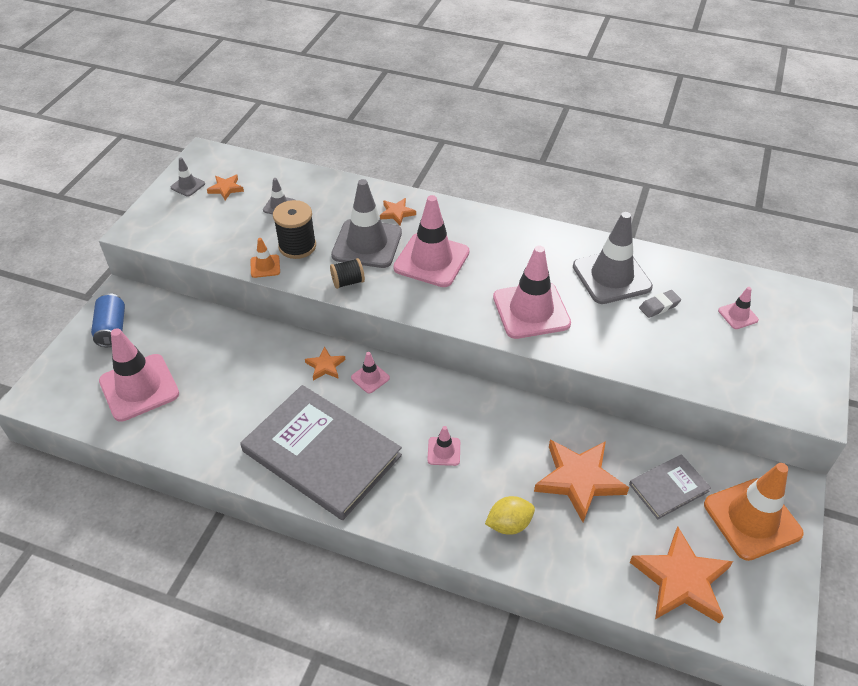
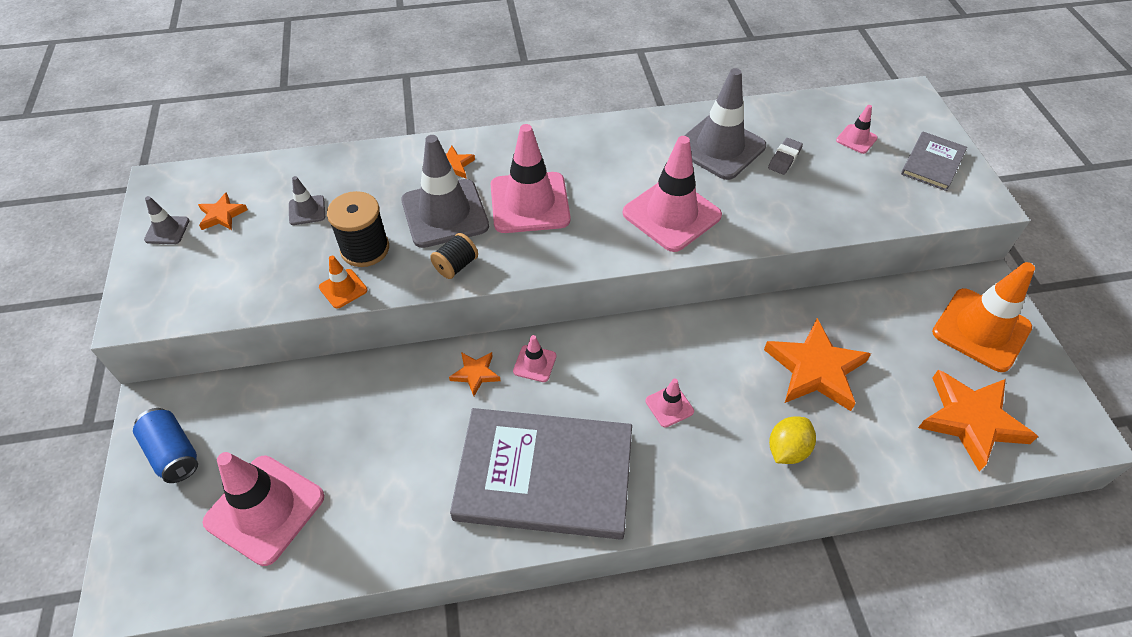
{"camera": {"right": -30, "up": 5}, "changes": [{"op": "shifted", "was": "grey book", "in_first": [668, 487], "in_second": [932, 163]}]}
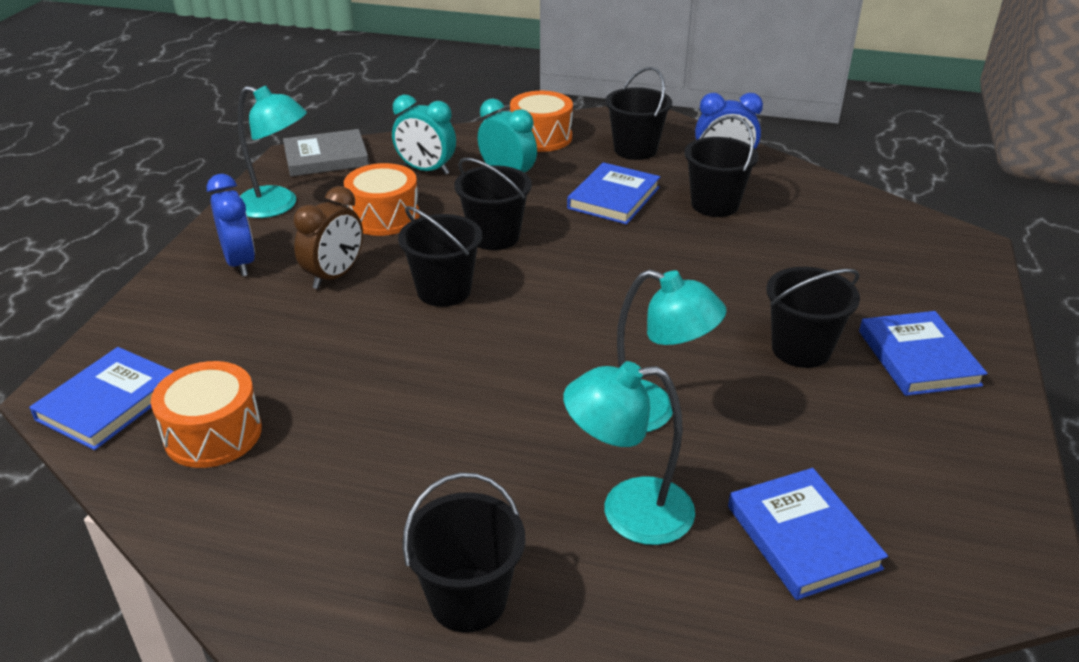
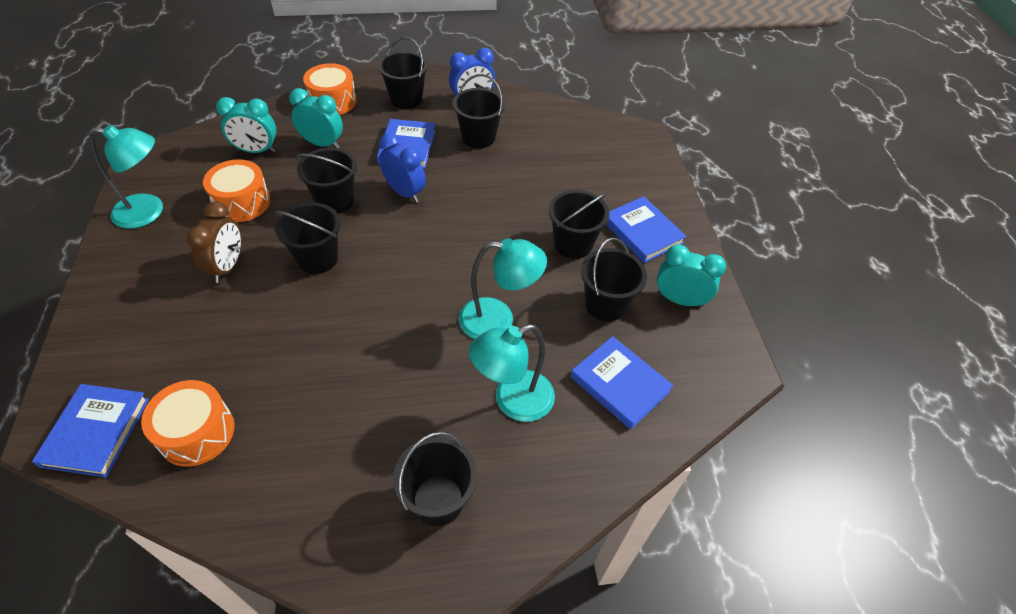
{"camera": {"right": -25, "up": 15}, "changes": [{"op": "gone", "was": "grey book", "in_first": [326, 157]}, {"op": "shifted", "was": "blue clock", "in_first": [240, 263], "in_second": [405, 192]}, {"op": "new", "now": "black bucket", "in_second": [605, 305]}, {"op": "new", "now": "turquoise clock", "in_second": [679, 300]}]}
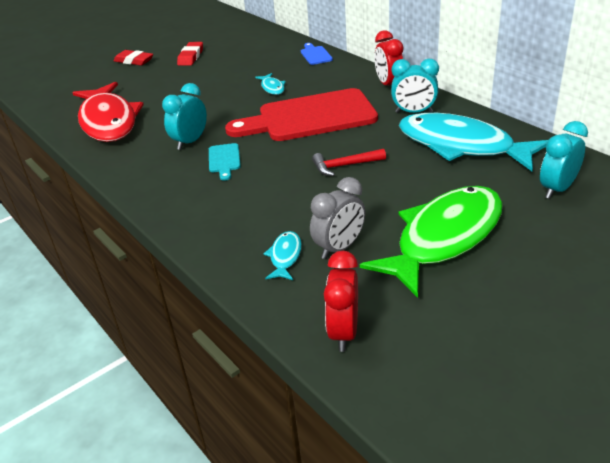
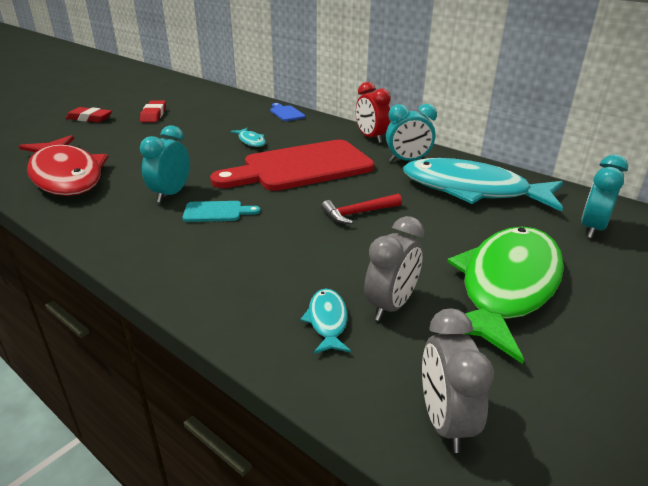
{"camera": {"right": -15, "up": -5}, "changes": [{"op": "rotated", "was": "turquoise cutting board", "in_first": [224, 160], "in_second": [217, 212], "clockwise": -75}, {"op": "repainted", "was": "red clock", "now": "grey clock", "in_first": [343, 332], "in_second": [444, 421]}]}
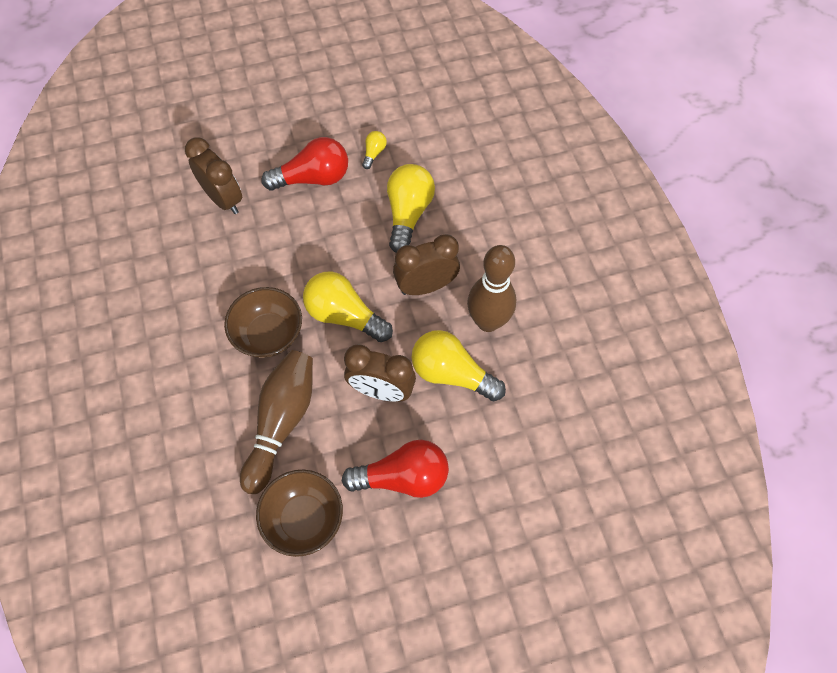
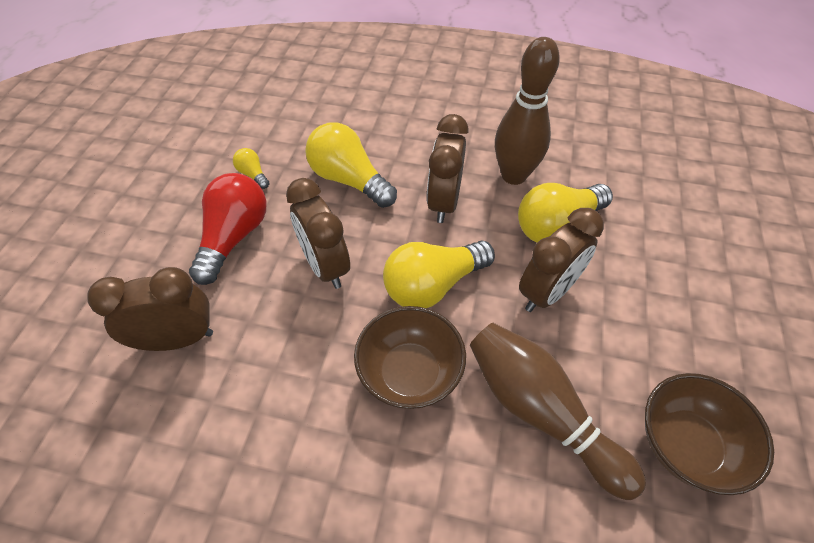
{"camera": {"right": -60, "up": -10}, "changes": [{"op": "gone", "was": "red light bulb", "in_first": [402, 477]}, {"op": "new", "now": "brown clock", "in_second": [325, 266]}]}
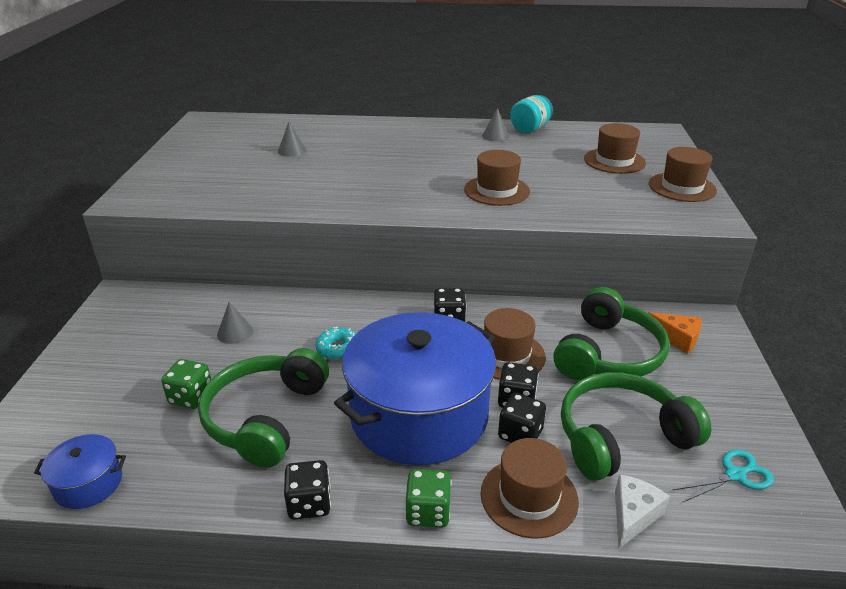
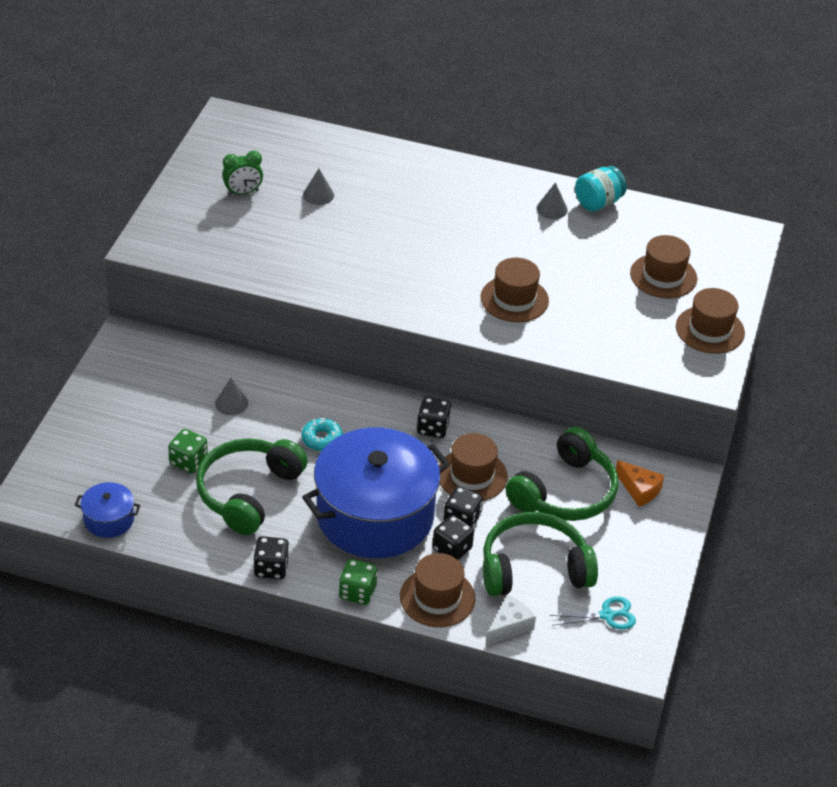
{"camera": {"right": 10, "up": 10}, "changes": [{"op": "new", "now": "green clock", "in_second": [243, 193]}]}
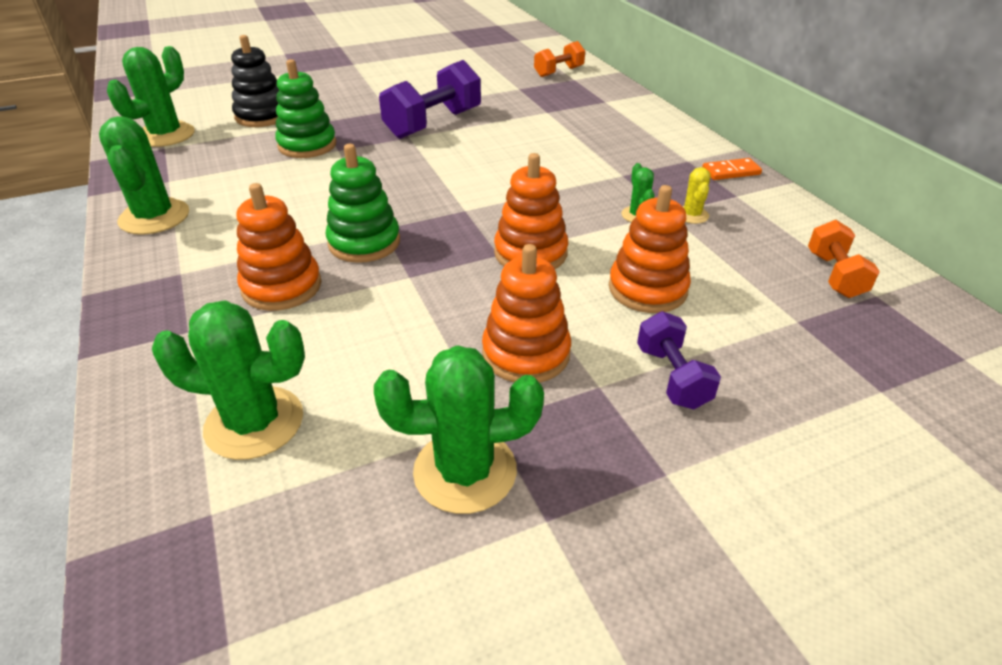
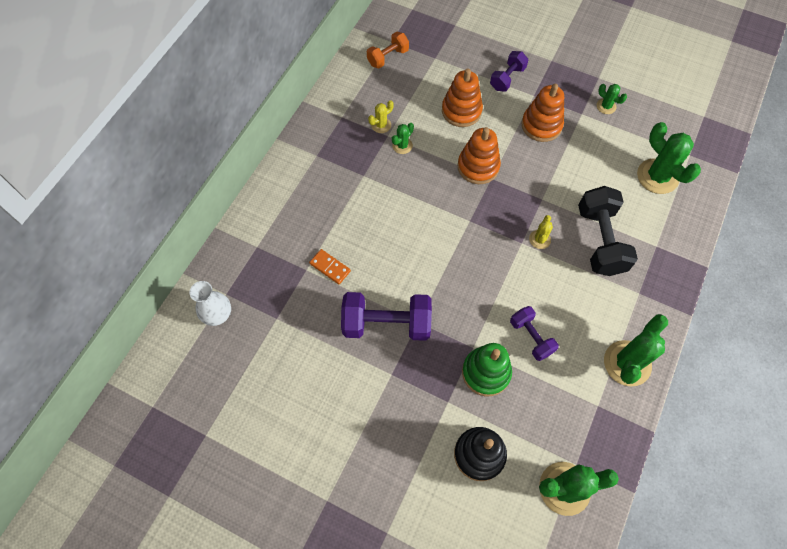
{"camera": {"right": -130, "up": 25}, "changes": [{"op": "swapped", "was": "orange dumbbell", "now": "white vase", "in_first": [558, 72], "in_second": [218, 315]}, {"op": "swapped", "was": "green stacking toy", "now": "yellow cactus", "in_first": [364, 242], "in_second": [539, 239]}, {"op": "shifted", "was": "orange domino", "in_first": [731, 172], "in_second": [330, 267]}, {"op": "swapped", "was": "orange stacking toy", "now": "black dumbbell", "in_first": [282, 287], "in_second": [600, 240]}, {"op": "scaled", "was": "green cactus", "in_first": [465, 471], "in_second": [606, 106], "ratio": 0.5}, {"op": "new", "now": "purple dumbbell", "in_second": [531, 337]}]}
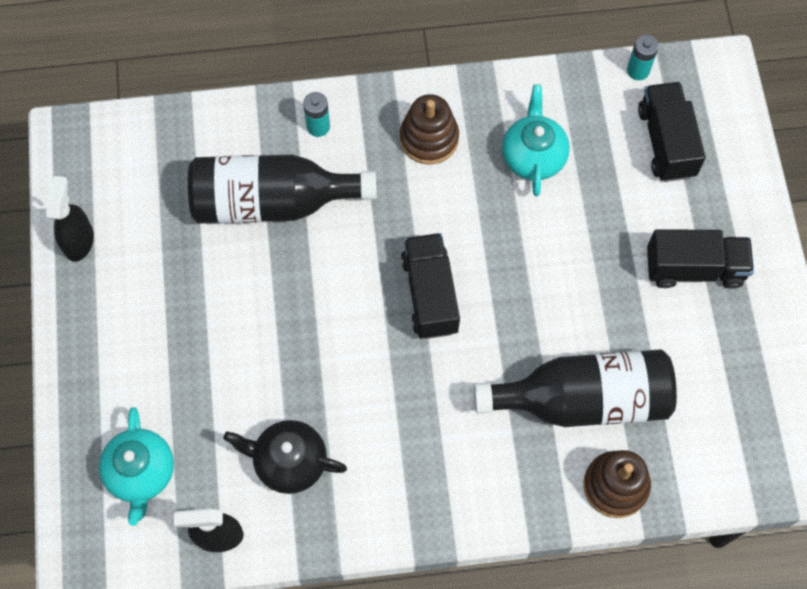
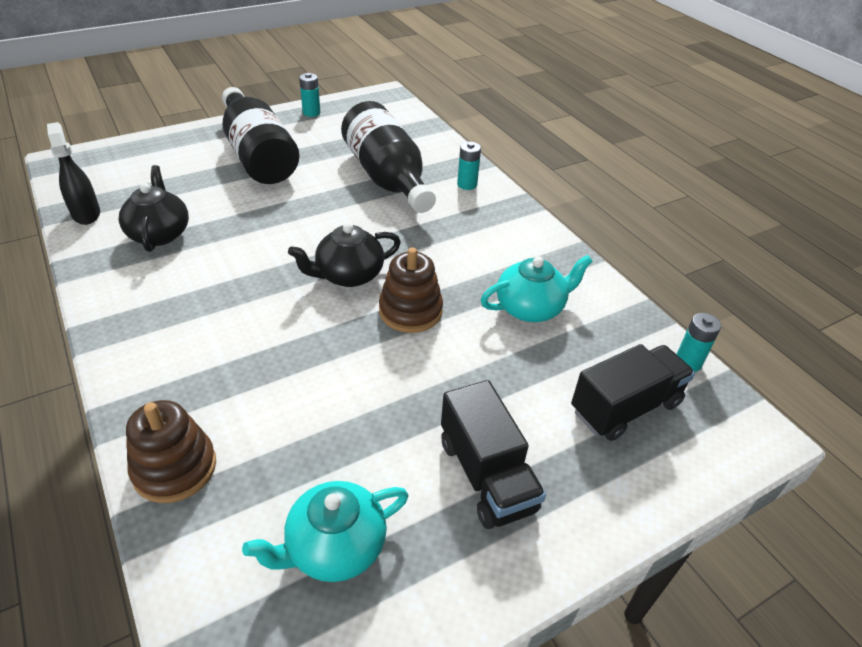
{"camera": {"right": 65, "up": -25}, "changes": [{"op": "shifted", "was": "brown stacking toy", "in_first": [429, 138], "in_second": [410, 311]}, {"op": "swapped", "was": "black spray bottle", "now": "turquoise battery", "in_first": [79, 241], "in_second": [311, 113]}, {"op": "swapped", "was": "black truck", "now": "black teapot", "in_first": [430, 294], "in_second": [348, 275]}, {"op": "shifted", "was": "black bottle", "in_first": [583, 399], "in_second": [258, 155]}, {"op": "shifted", "was": "turquoise teapot", "in_first": [141, 473], "in_second": [334, 547]}]}
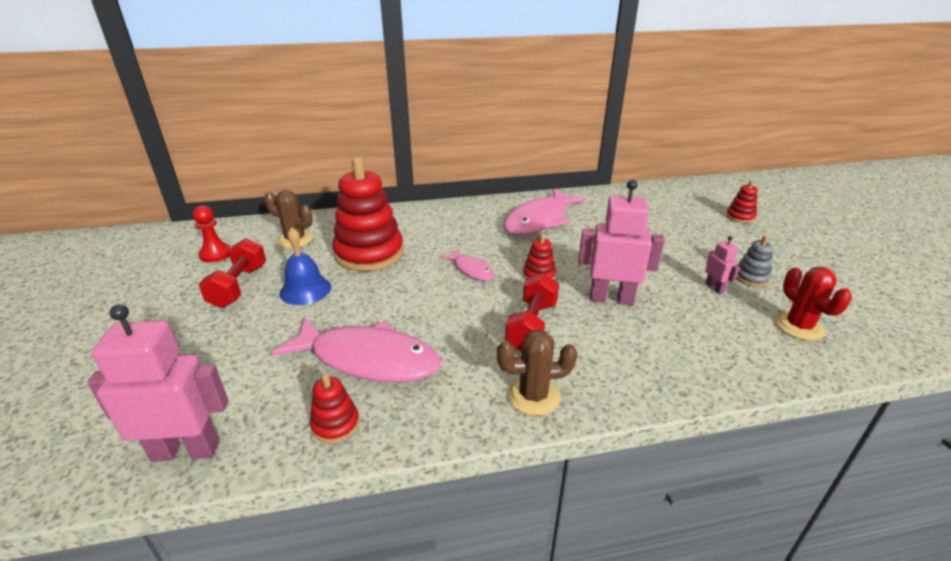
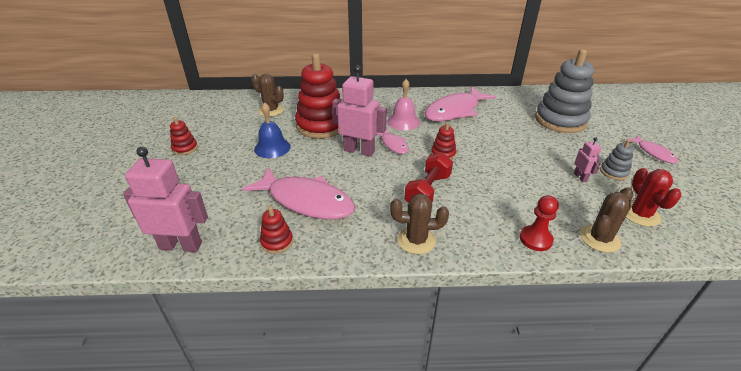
{"camera": {"right": 10, "up": 5}, "changes": [{"op": "shifted", "was": "pink robot", "in_first": [611, 299], "in_second": [359, 151]}, {"op": "shifted", "was": "red stacking toy", "in_first": [740, 217], "in_second": [185, 148]}, {"op": "shifted", "was": "red pawn", "in_first": [216, 254], "in_second": [535, 239]}, {"op": "gone", "was": "red dumbbell", "in_first": [239, 286]}, {"op": "new", "now": "grey stacking toy", "in_second": [560, 120]}, {"op": "new", "now": "pink bell", "in_second": [403, 122]}, {"op": "new", "now": "pink fish", "in_second": [653, 153]}, {"op": "new", "now": "brown cactus", "in_second": [599, 239]}]}
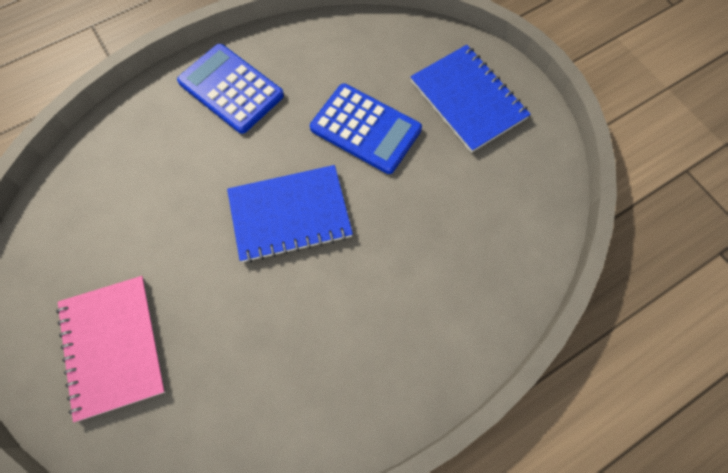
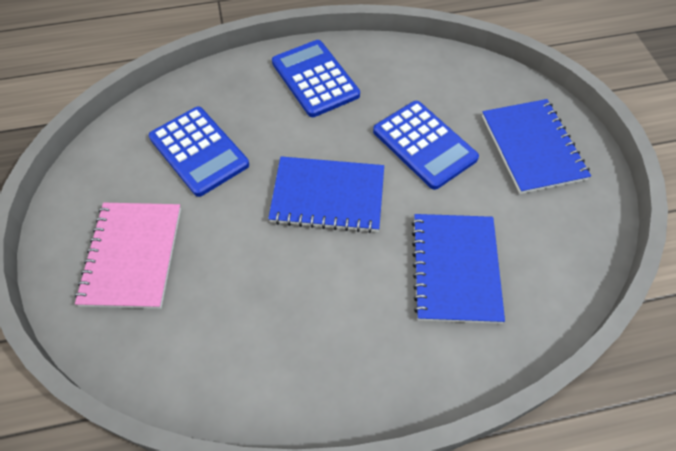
{"camera": {"right": 20, "up": -10}, "changes": [{"op": "new", "now": "blue calculator", "in_second": [199, 151]}, {"op": "new", "now": "blue notebook", "in_second": [455, 269]}]}
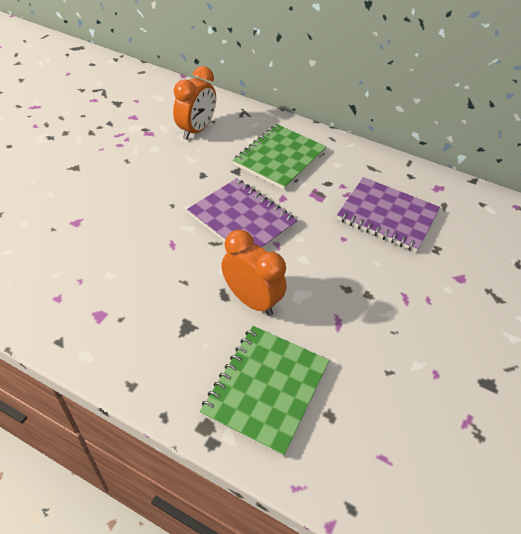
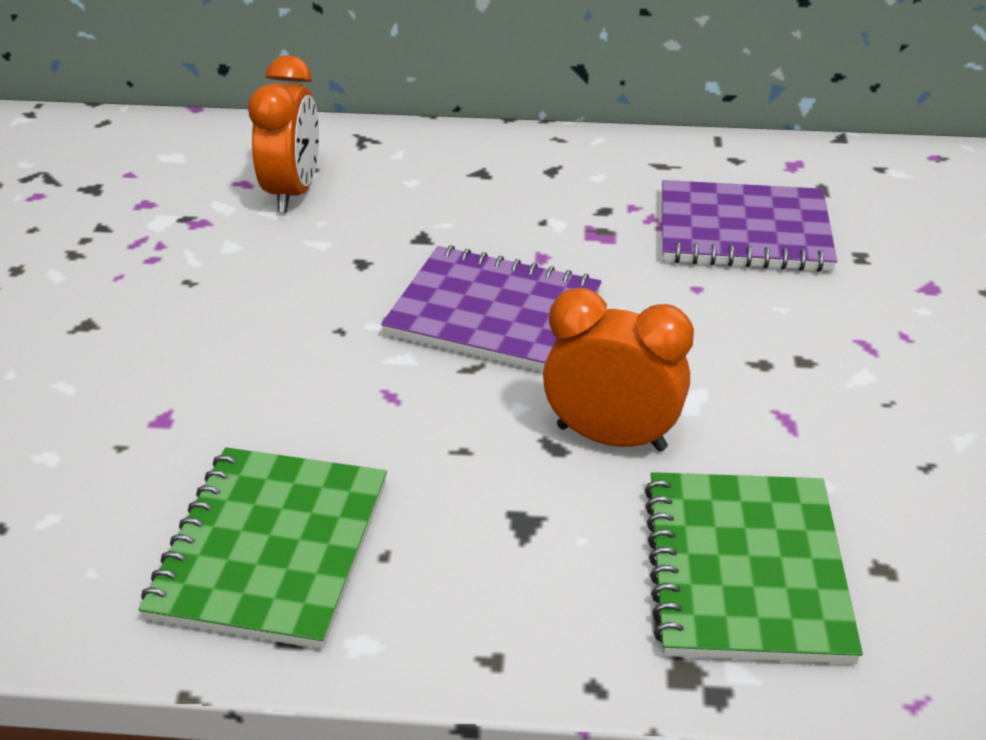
{"camera": {"right": -20, "up": -10}, "changes": [{"op": "shifted", "was": "green notebook", "in_first": [279, 158], "in_second": [271, 549]}]}
